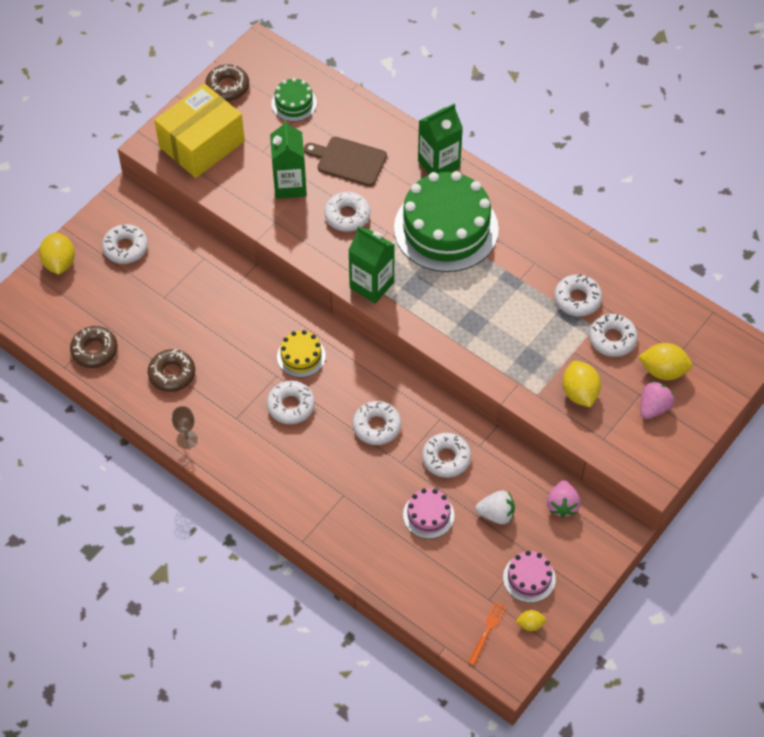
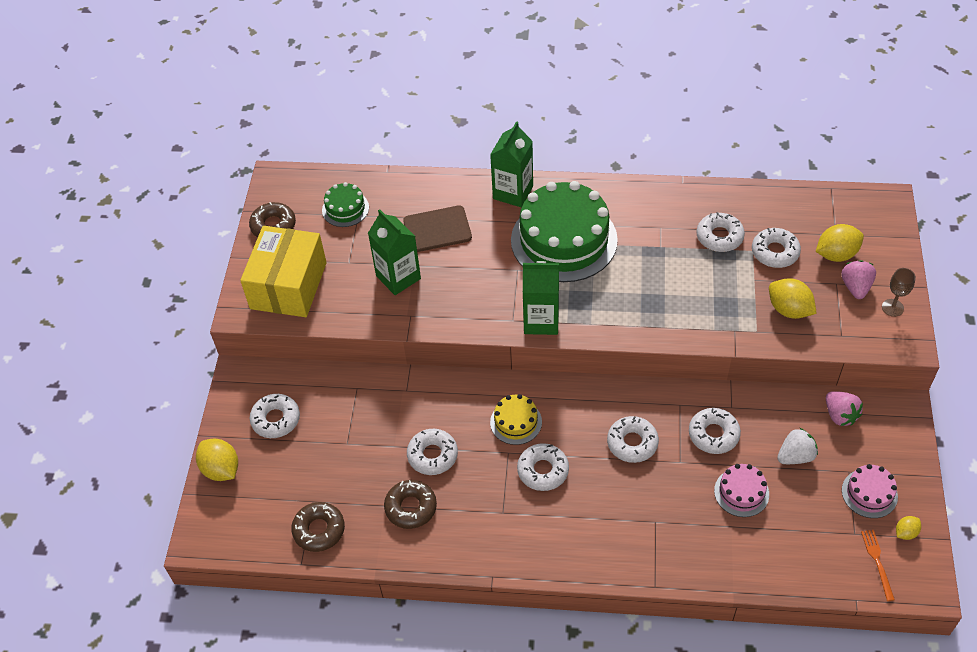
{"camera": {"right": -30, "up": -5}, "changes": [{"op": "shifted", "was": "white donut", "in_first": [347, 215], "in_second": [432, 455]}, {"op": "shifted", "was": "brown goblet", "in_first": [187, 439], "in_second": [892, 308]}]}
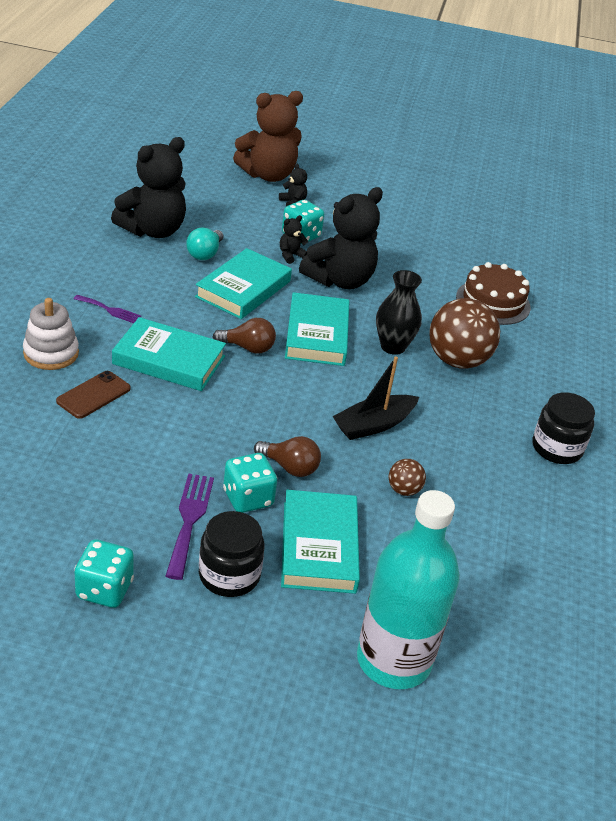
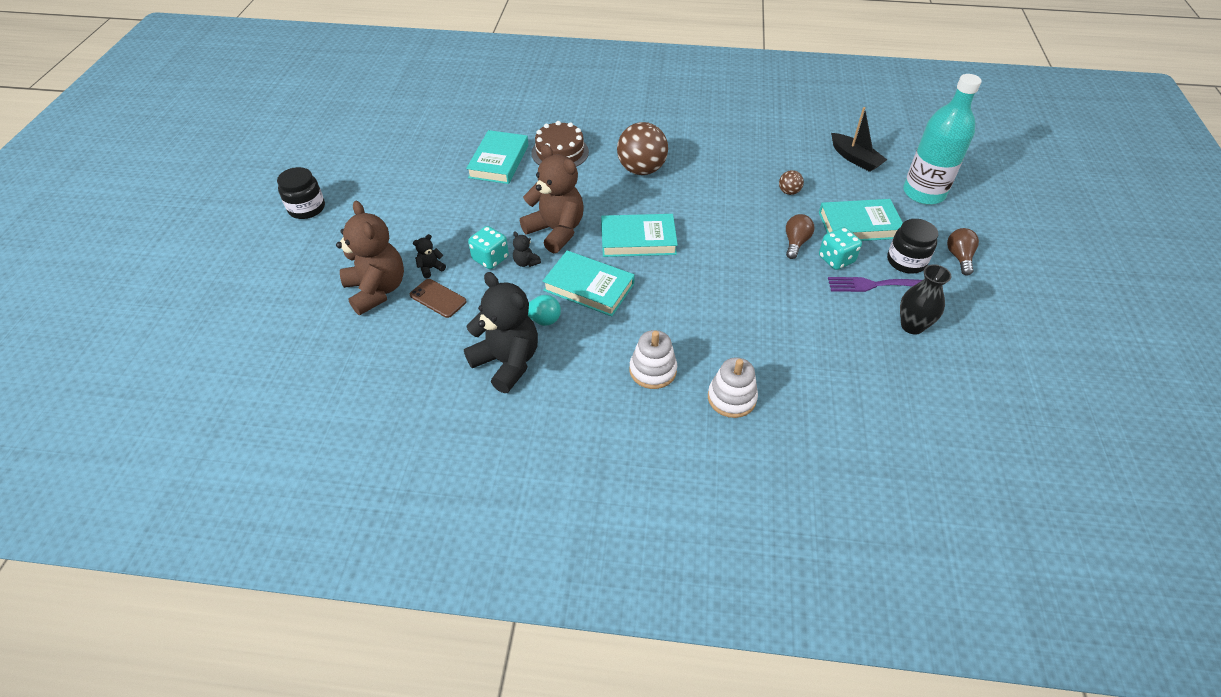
{"camera": {"right": -90, "up": 10}, "changes": [{"op": "repainted", "was": "black teddy bear", "now": "brown teddy bear", "in_first": [340, 280], "in_second": [556, 231]}, {"op": "shifted", "was": "black vase", "in_first": [393, 346], "in_second": [912, 326]}, {"op": "swapped", "was": "purple fork", "now": "white stacking toy", "in_first": [109, 310], "in_second": [653, 370]}, {"op": "shifted", "was": "turquoise book", "in_first": [169, 360], "in_second": [499, 161]}, {"op": "shifted", "was": "brown light bulb", "in_first": [248, 348], "in_second": [959, 257]}, {"op": "shifted", "was": "black boat", "in_first": [373, 425], "in_second": [855, 158]}, {"op": "shifted", "was": "brown phone", "in_first": [93, 395], "in_second": [438, 298]}, {"op": "shifted", "was": "black jar", "in_first": [557, 448], "in_second": [307, 208]}, {"op": "gone", "was": "turquoise dice", "in_first": [104, 589]}]}
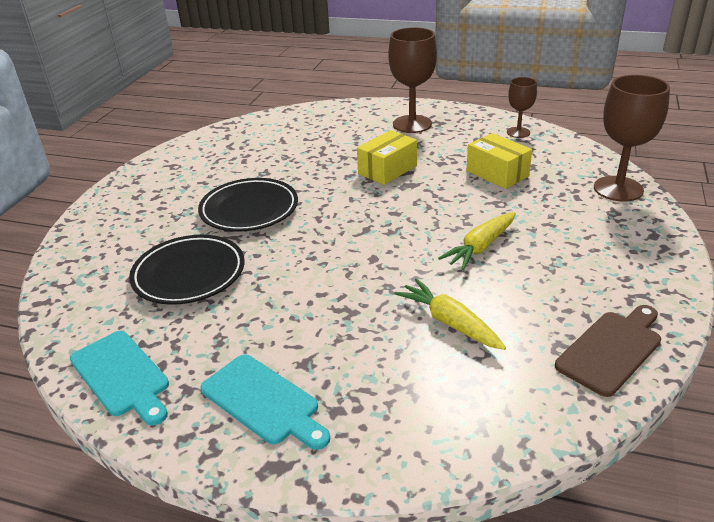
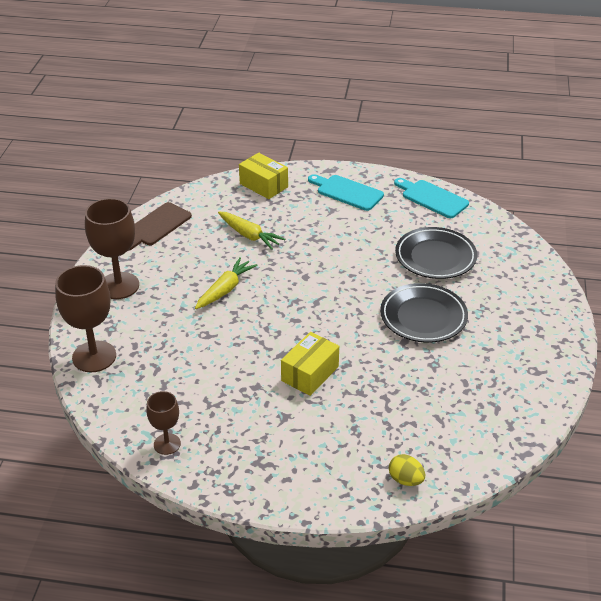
{"camera": {"right": 170, "up": 5}, "changes": [{"op": "shifted", "was": "brown goblet", "in_first": [412, 124], "in_second": [119, 286]}, {"op": "shifted", "was": "yellow box", "in_first": [497, 173], "in_second": [263, 185]}, {"op": "new", "now": "yellow egg", "in_second": [405, 480]}]}
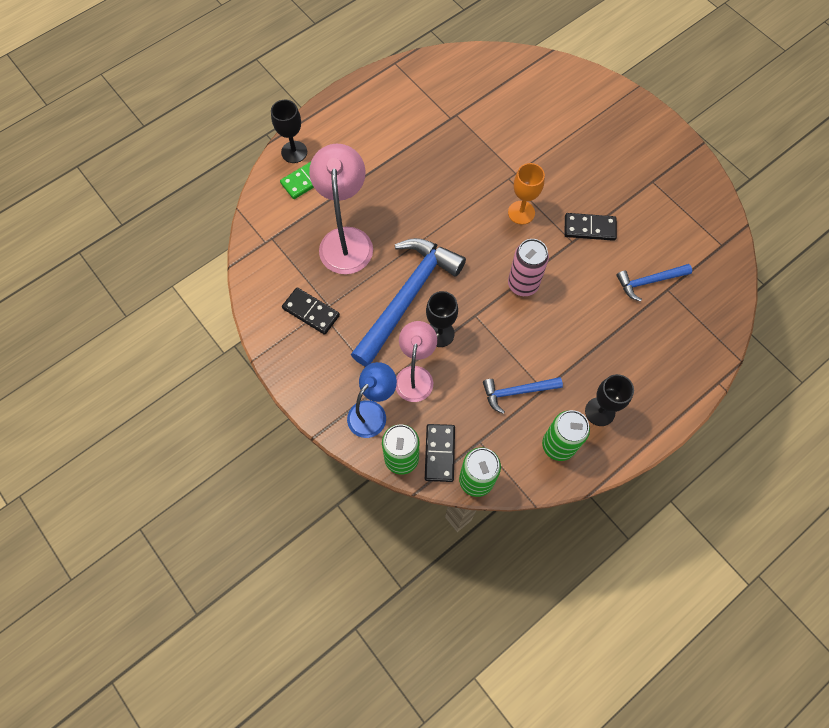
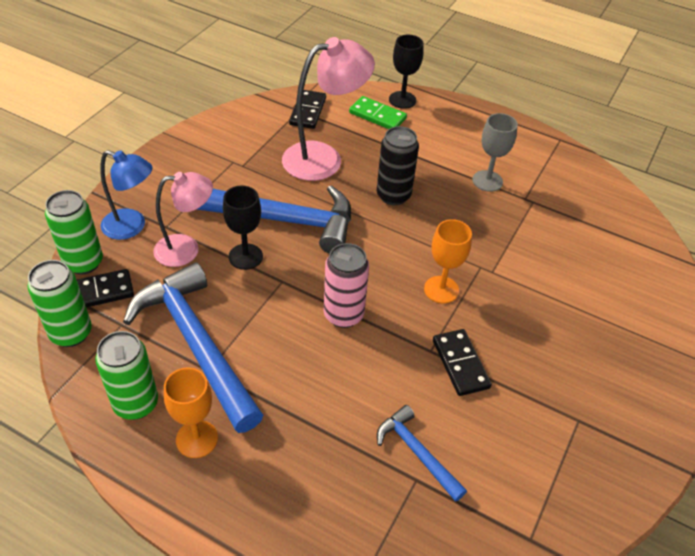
{"camera": {"right": 65, "up": -20}, "changes": [{"op": "shifted", "was": "black domino", "in_first": [311, 312], "in_second": [307, 111]}, {"op": "repainted", "was": "black goblet", "now": "orange goblet", "in_first": [600, 411], "in_second": [197, 439]}, {"op": "scaled", "was": "blue hammer", "in_first": [517, 392], "in_second": [196, 344], "ratio": 2.02}, {"op": "new", "now": "grey goblet", "in_second": [487, 181]}, {"op": "new", "now": "black can", "in_second": [393, 195]}]}
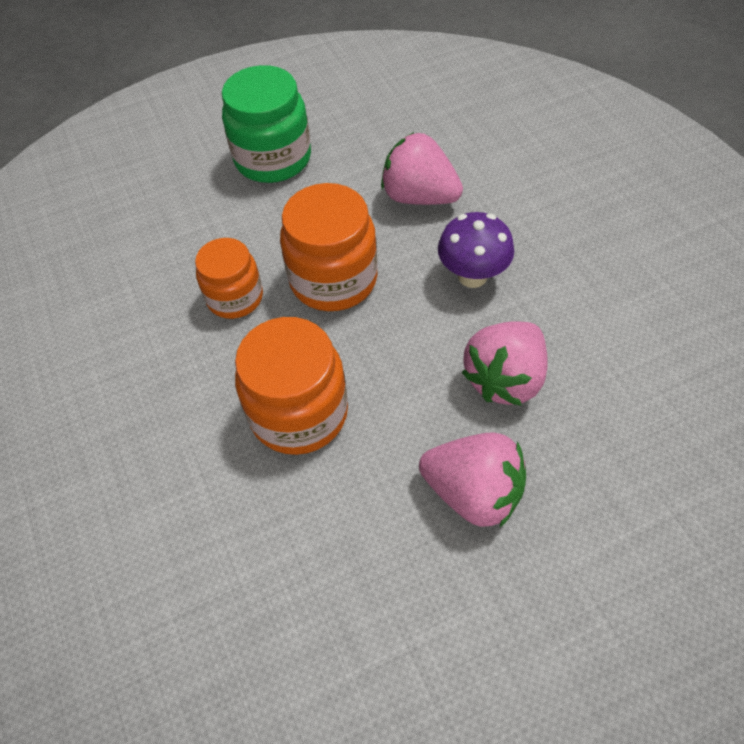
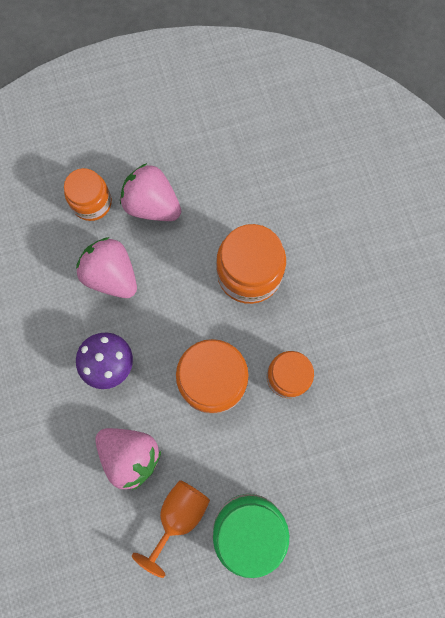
{"camera": {"right": -175, "up": 20}, "changes": [{"op": "rotated", "was": "pink strawberry", "in_first": [505, 379], "in_second": [111, 275], "clockwise": -90}, {"op": "new", "now": "orange jar", "in_second": [92, 203]}, {"op": "new", "now": "orange goblet", "in_second": [178, 515]}]}
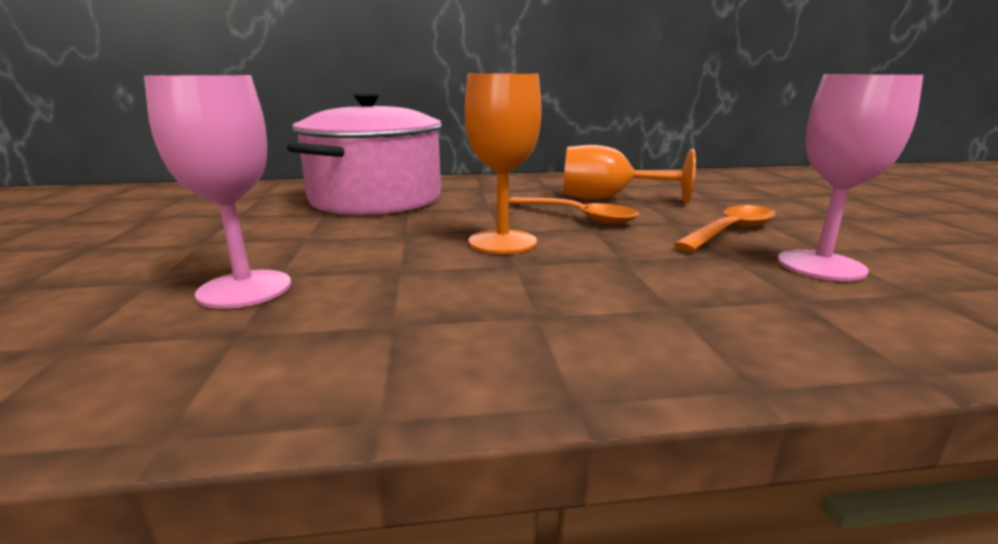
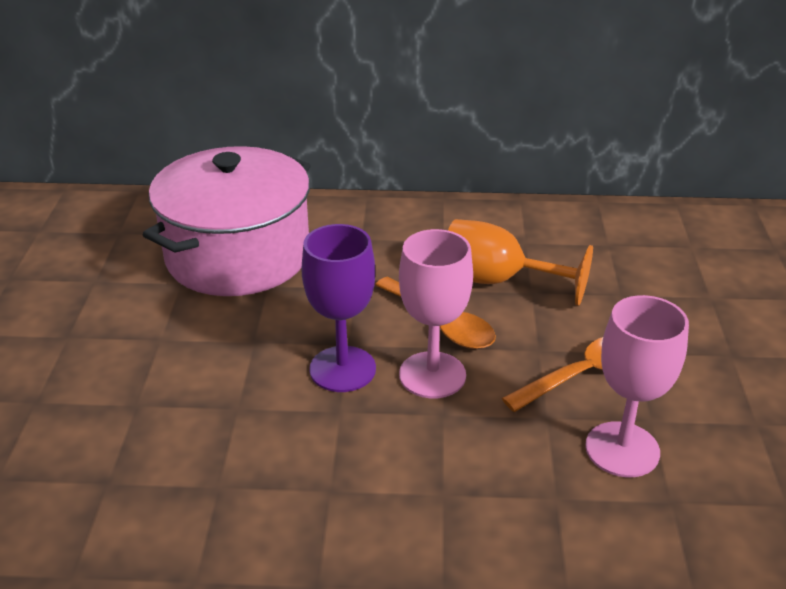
{"camera": {"right": 10, "up": 15}, "changes": [{"op": "repainted", "was": "orange goblet", "now": "purple goblet", "in_first": [502, 242], "in_second": [342, 369]}, {"op": "shifted", "was": "pink goblet", "in_first": [245, 289], "in_second": [432, 375]}]}
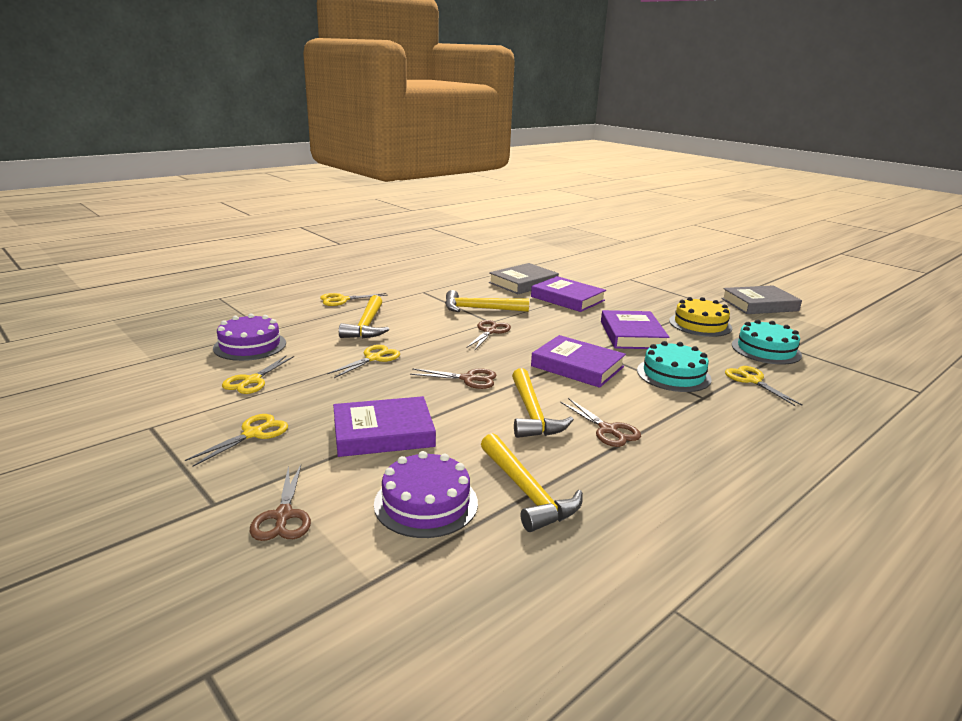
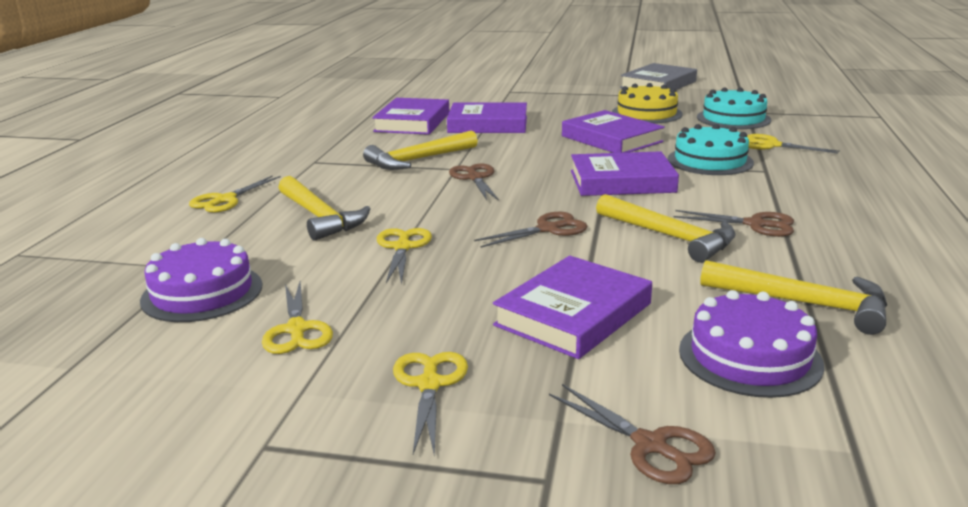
{"camera": {"right": -35, "up": 0}, "changes": [{"op": "repainted", "was": "grey book", "now": "purple book", "in_first": [523, 283], "in_second": [412, 122]}]}
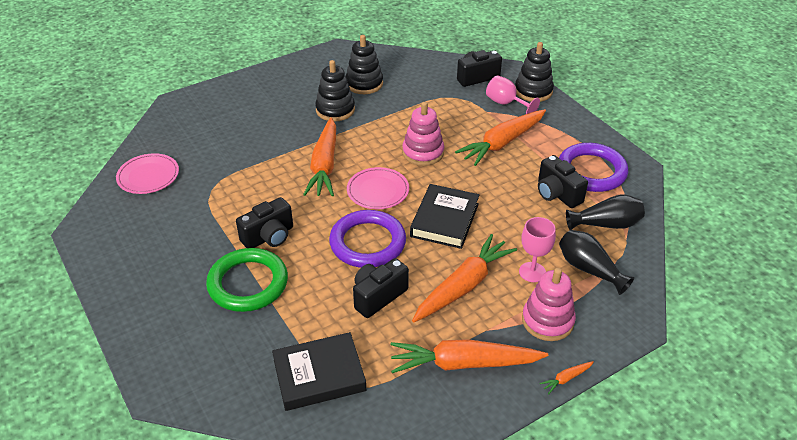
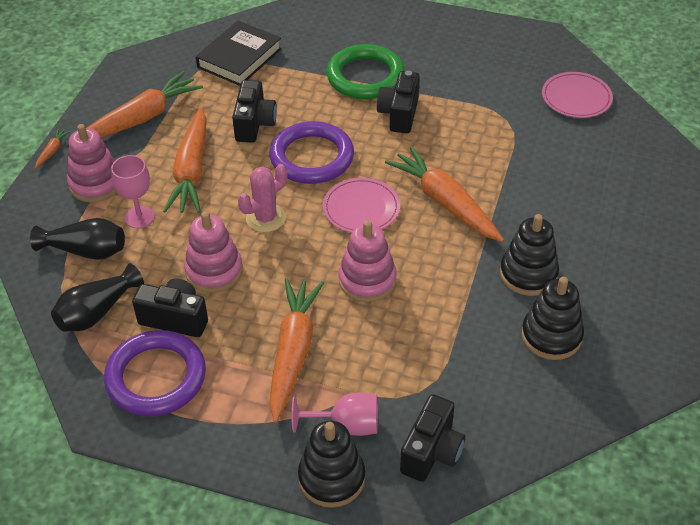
{"camera": {"right": 140, "up": 5}, "changes": [{"op": "swapped", "was": "black book", "now": "pink cactus", "in_first": [444, 220], "in_second": [265, 218]}, {"op": "new", "now": "pink stacking toy", "in_second": [214, 271]}]}
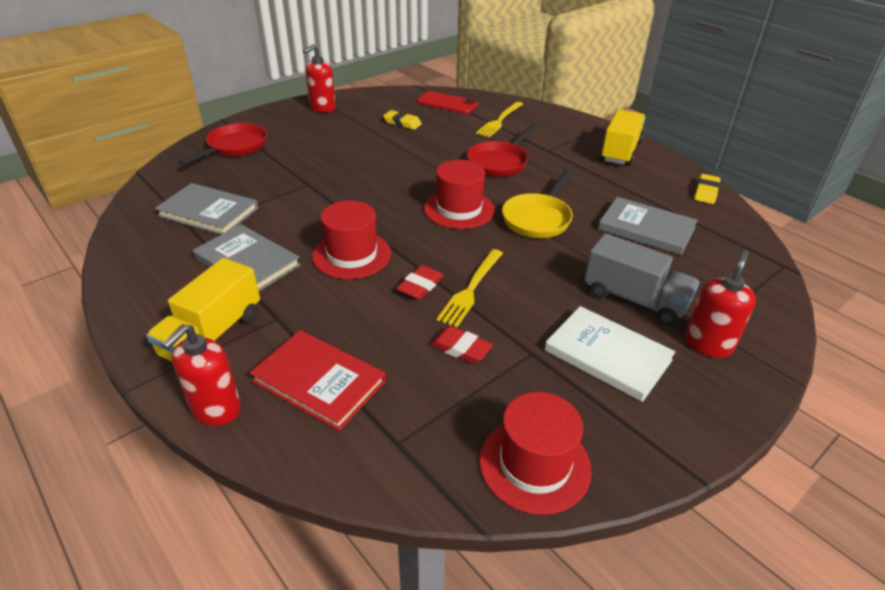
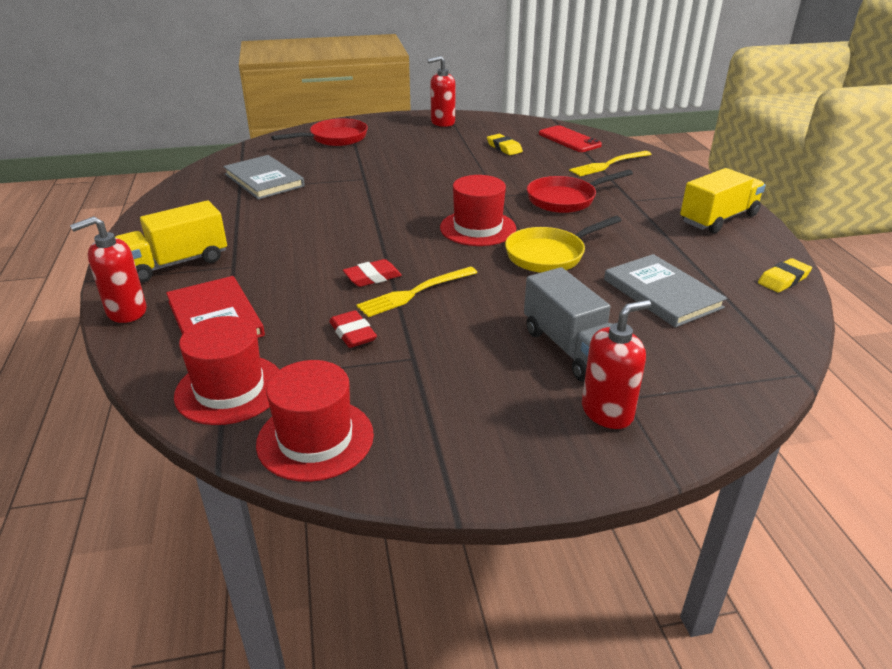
{"camera": {"right": 30, "up": -5}, "changes": [{"op": "shifted", "was": "red hat", "in_first": [352, 255], "in_second": [229, 389]}, {"op": "gone", "was": "grey book", "in_first": [247, 262]}, {"op": "gone", "was": "white book", "in_first": [607, 355]}]}
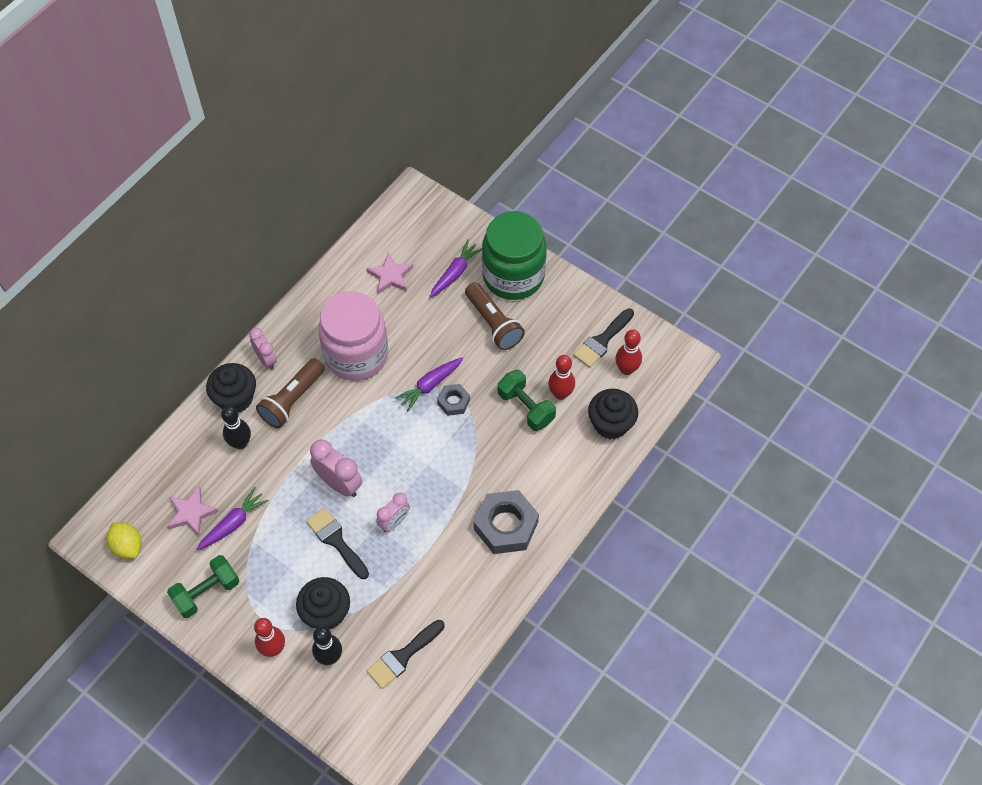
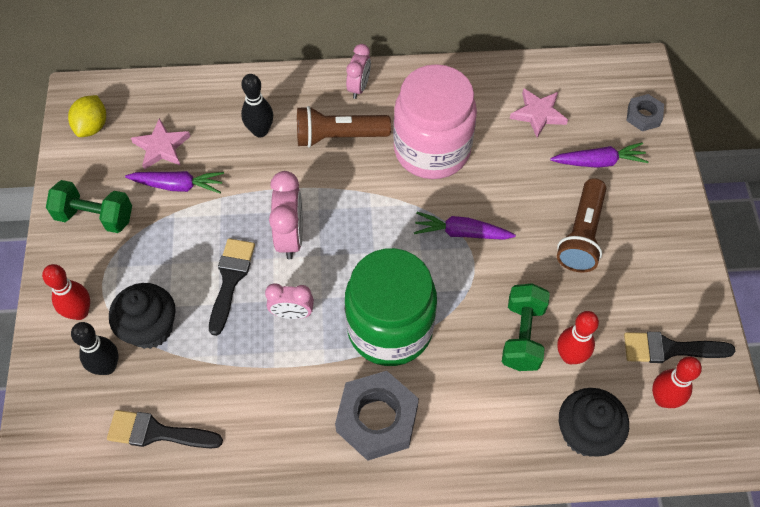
{"camera": {"right": 50, "up": 0}, "changes": [{"op": "shifted", "was": "green jar", "in_first": [513, 276], "in_second": [390, 328]}, {"op": "gone", "was": "black cupcake", "in_first": [235, 398]}, {"op": "shifted", "was": "grey nut", "in_first": [453, 402], "in_second": [643, 116]}]}
